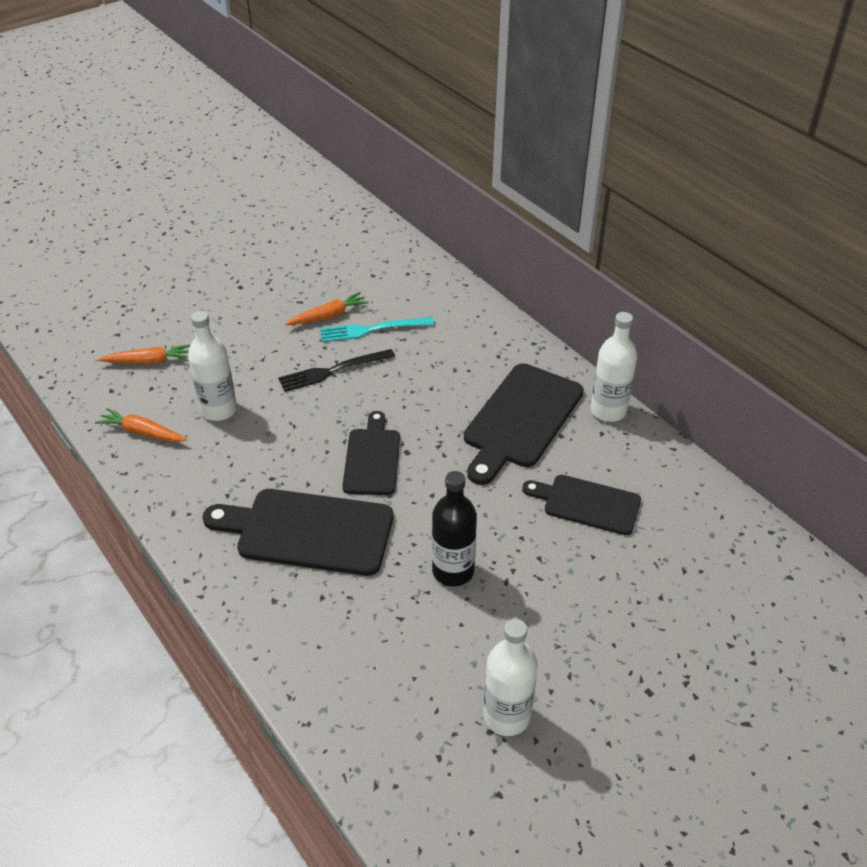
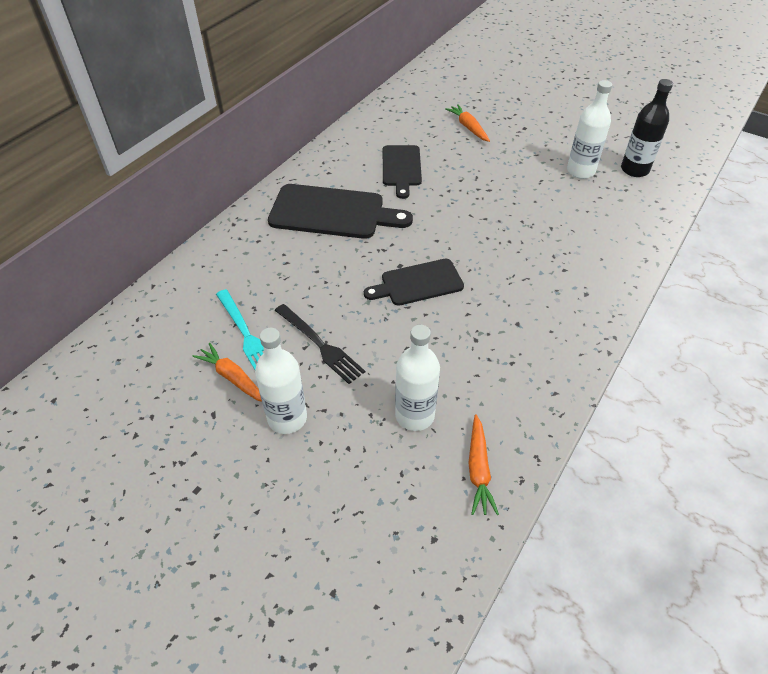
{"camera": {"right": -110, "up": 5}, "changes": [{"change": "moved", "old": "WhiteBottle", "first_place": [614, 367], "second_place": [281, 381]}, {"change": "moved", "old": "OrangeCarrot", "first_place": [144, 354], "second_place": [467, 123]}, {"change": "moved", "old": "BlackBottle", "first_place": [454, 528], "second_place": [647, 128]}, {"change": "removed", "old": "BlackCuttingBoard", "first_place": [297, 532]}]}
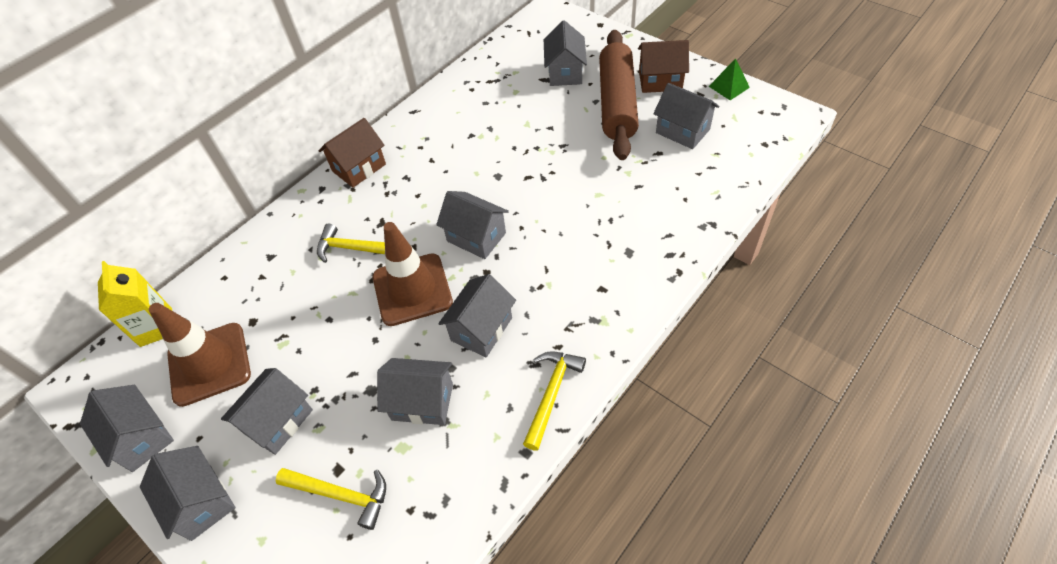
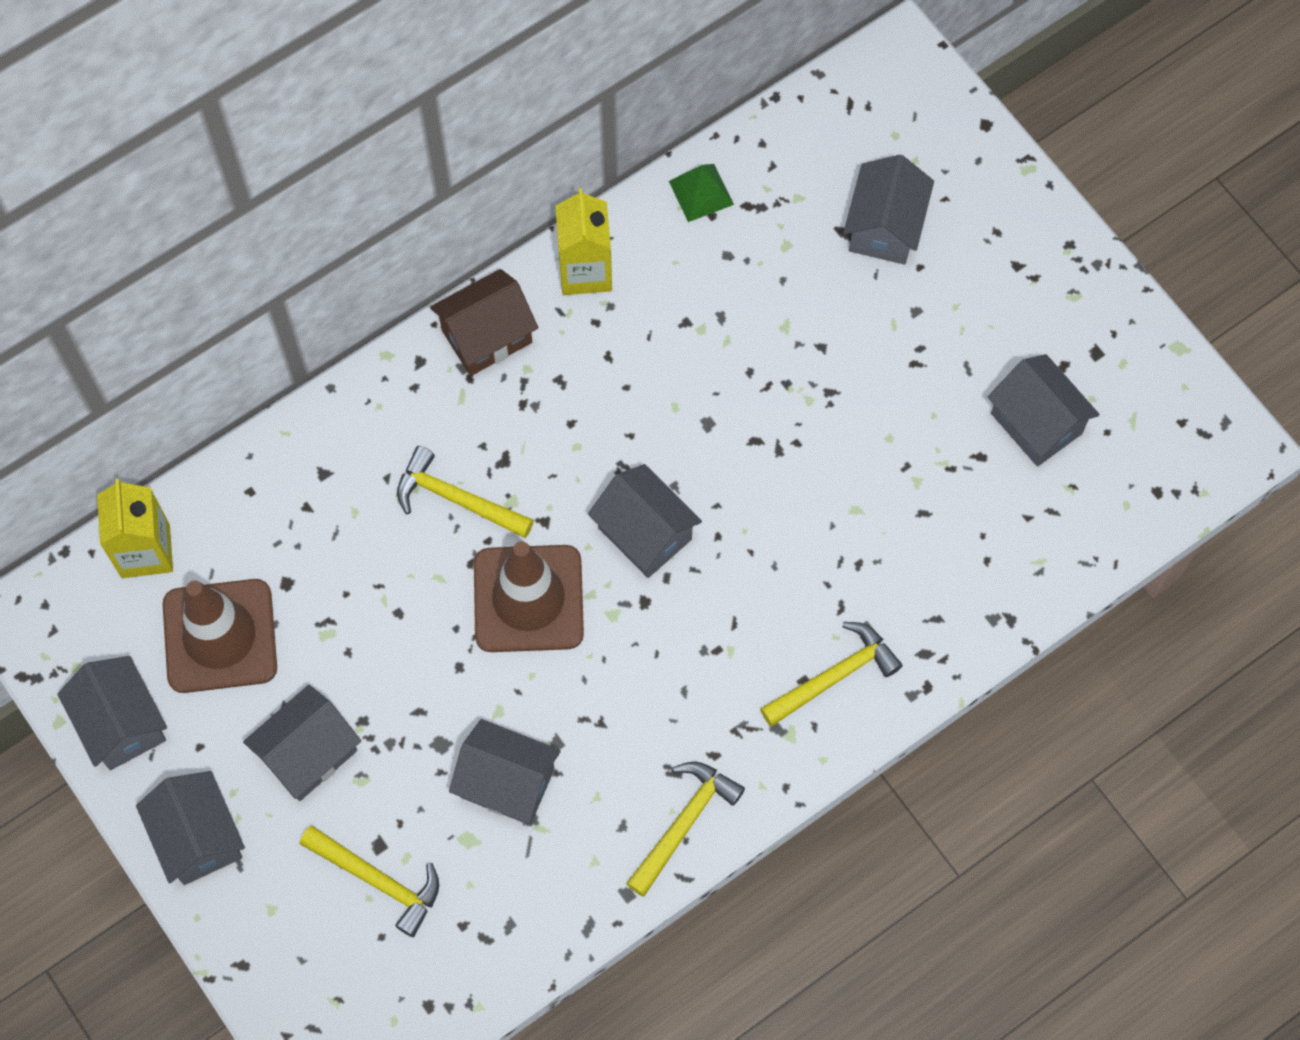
{"camera": {"right": 10, "up": 15}, "changes": [{"change": "removed", "old": "BrownRollingPin", "first_place": [619, 95]}, {"change": "removed", "old": "BrownHouse", "first_place": [663, 66]}, {"change": "moved", "old": "GreenPyramid", "first_place": [729, 79], "second_place": [701, 193]}, {"change": "removed", "old": "GreyHouse", "first_place": [477, 315]}, {"change": "added", "new": "YellowCarton", "second_place": [583, 241]}, {"change": "added", "new": "YellowHammer", "second_place": [831, 674]}]}
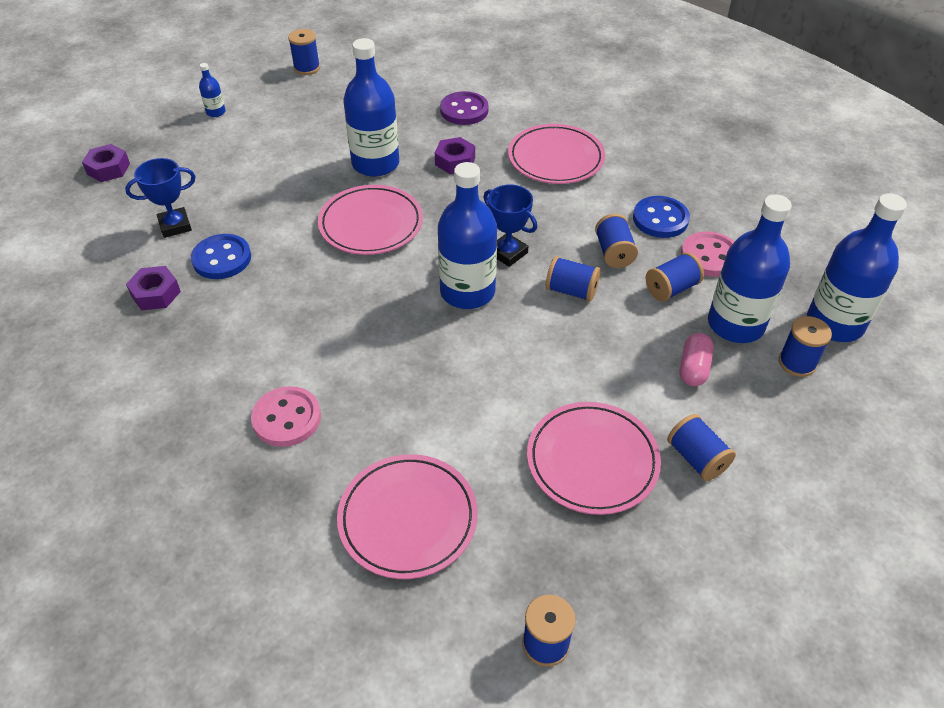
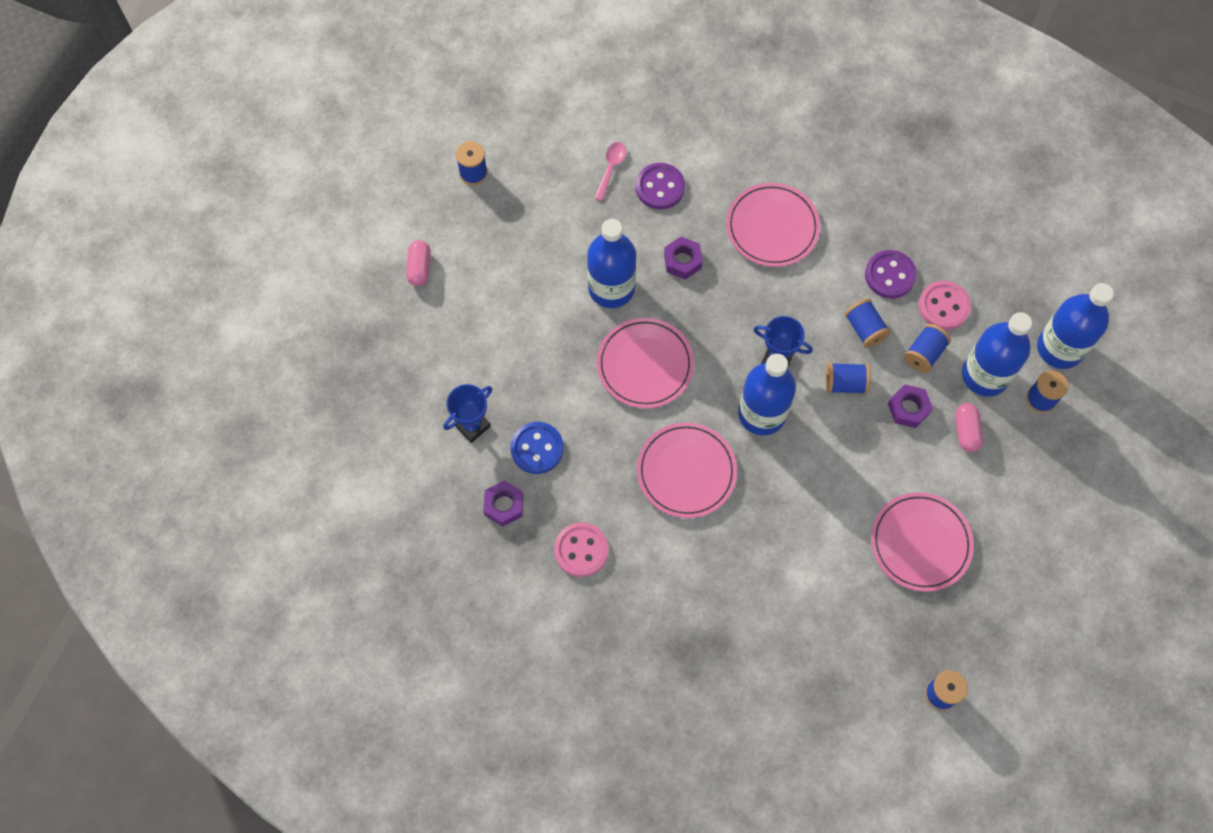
{"camera": {"right": -20, "up": 20}, "changes": [{"change": "replaced", "old": "BlueBottle", "new": "PinkCapsule", "first_place": [212, 90], "second_place": [418, 263]}, {"change": "moved", "old": "PurpleNut", "first_place": [106, 163], "second_place": [910, 406]}, {"change": "recoloured", "old": "BlueButton", "new": "PurpleButton", "first_place": [661, 217], "second_place": [891, 274]}, {"change": "moved", "old": "PinkButton", "first_place": [286, 416], "second_place": [581, 549]}, {"change": "removed", "old": "BlueSpool", "first_place": [701, 447]}, {"change": "moved", "old": "PinkPlate", "first_place": [407, 516], "second_place": [687, 470]}, {"change": "added", "new": "PinkSpoon", "second_place": [610, 171]}]}
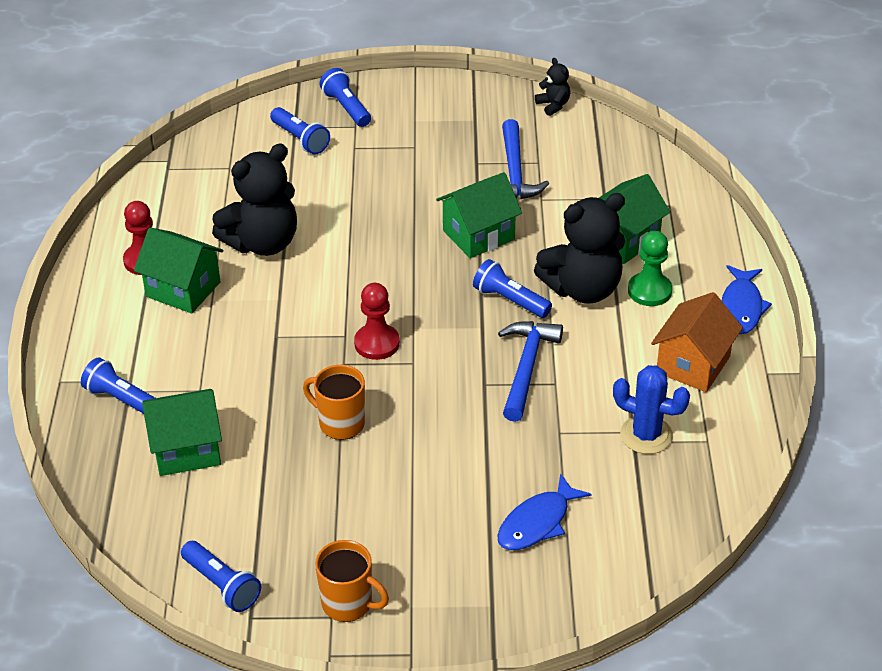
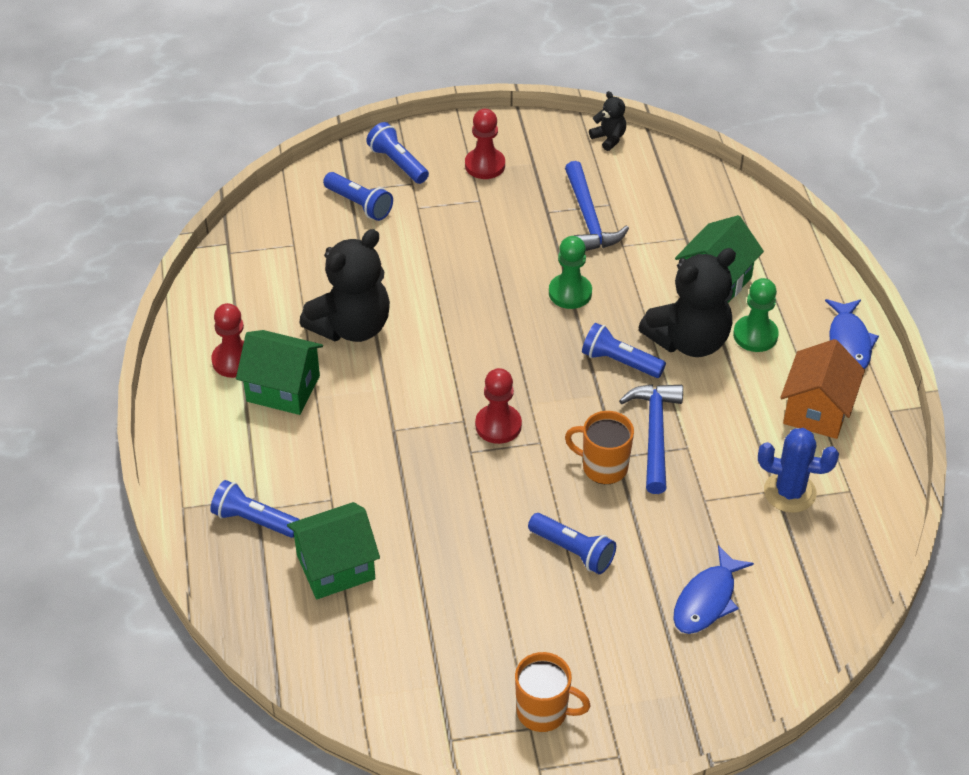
{"camera": {"right": -10, "up": 5}, "changes": [{"change": "replaced", "old": "GreenHouse", "new": "GreenPawn", "first_place": [479, 215], "second_place": [570, 272]}, {"change": "moved", "old": "OrangeMug", "first_place": [334, 402], "second_place": [599, 447]}, {"change": "moved", "old": "BlueFlashlight", "first_place": [221, 576], "second_place": [572, 543]}, {"change": "added", "new": "RedPawn", "second_place": [485, 144]}]}
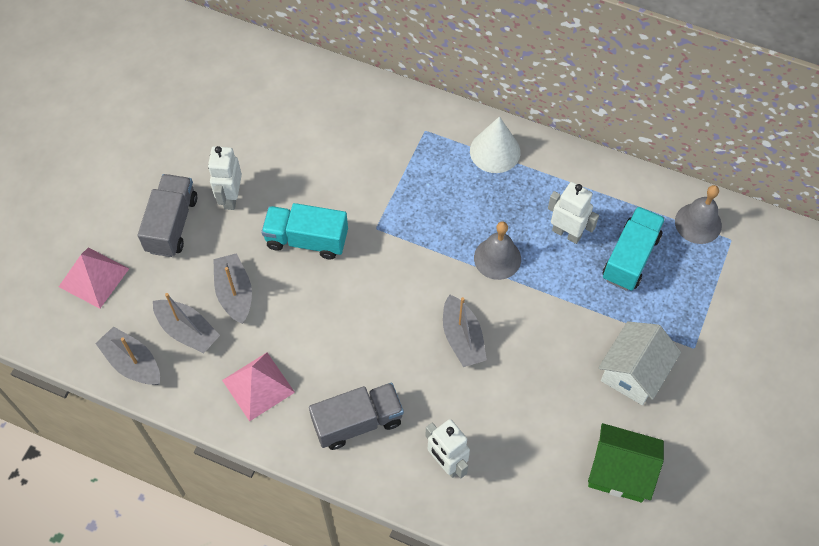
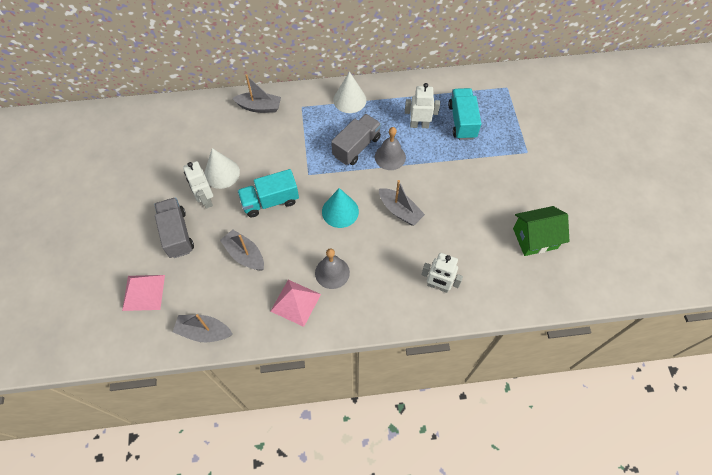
{"camera": {"right": -30, "up": 0}, "changes": [{"change": "moved", "old": "GreyBell", "first_place": [698, 214], "second_place": [332, 268]}, {"change": "moved", "old": "GreyBoat", "first_place": [186, 323], "second_place": [256, 93]}, {"change": "removed", "old": "WhiteHouse", "first_place": [639, 363]}, {"change": "moved", "old": "GreyTruck", "first_place": [356, 416], "second_place": [356, 139]}, {"change": "added", "new": "WhiteCone", "second_place": [222, 168]}, {"change": "added", "new": "TurquoiseCone", "second_place": [340, 208]}]}
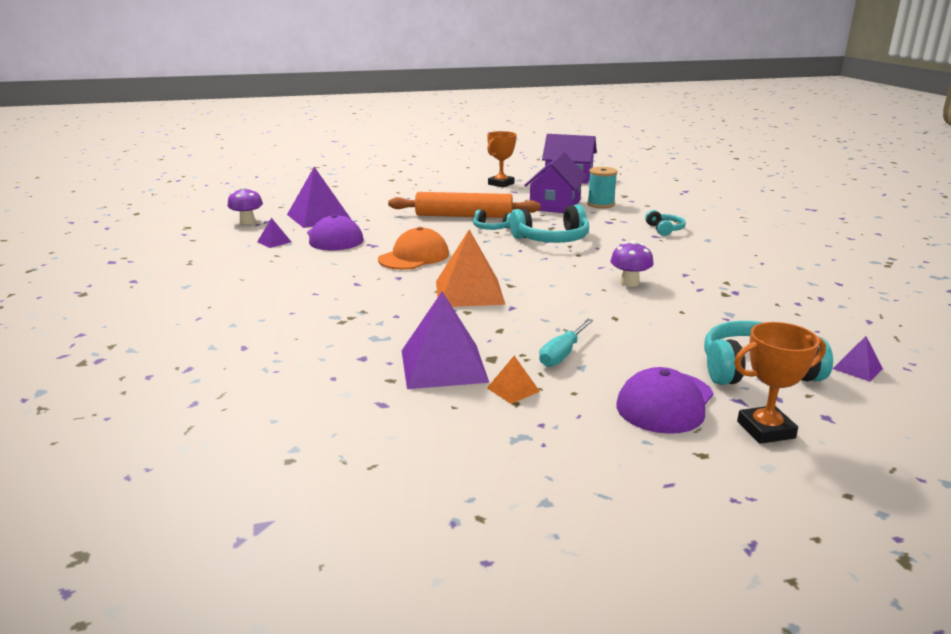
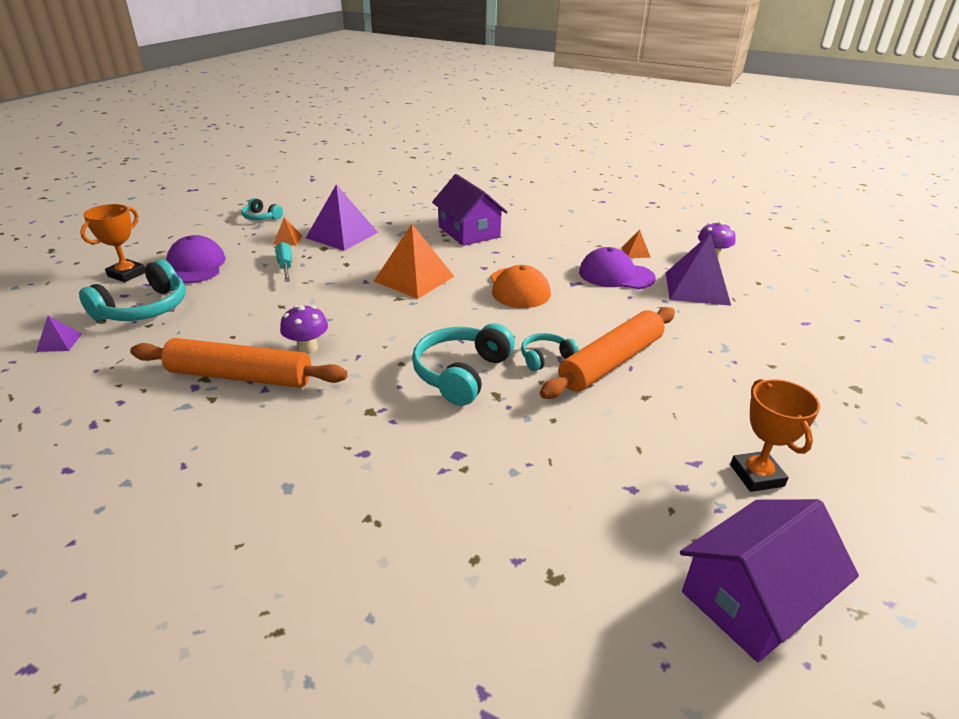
{"camera": {"right": 130, "up": 10}, "changes": [{"change": "moved", "old": "PurpleHouse", "first_place": [555, 182], "second_place": [470, 210]}, {"change": "removed", "old": "TurquoiseSpool", "first_place": [602, 187]}, {"change": "moved", "old": "TurquoiseHeadphones", "first_place": [665, 223], "second_place": [262, 209]}, {"change": "recoloured", "old": "PurplePyramid", "new": "OrangePyramid", "first_place": [274, 233], "second_place": [636, 244]}, {"change": "added", "new": "OrangeRollingPin", "second_place": [239, 363]}]}
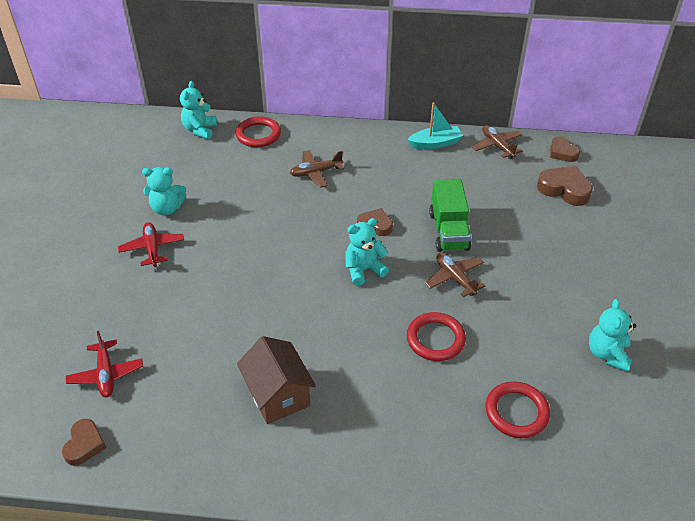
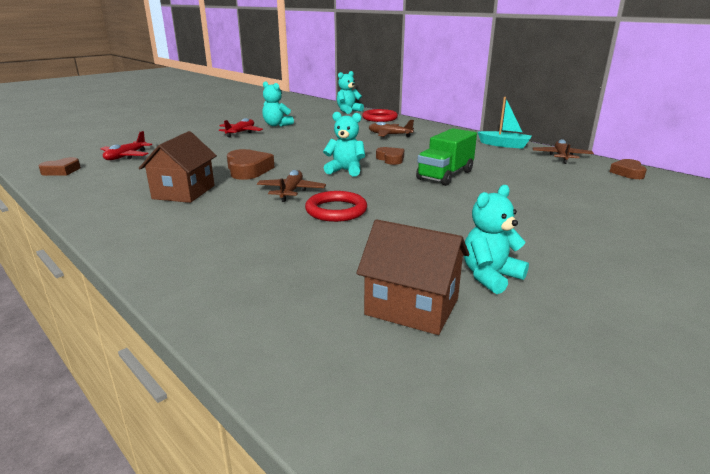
{"camera": {"right": 40, "up": -20}, "changes": [{"change": "moved", "old": "BrownHeart", "first_place": [565, 186], "second_place": [251, 164]}, {"change": "moved", "old": "BrownPlane", "first_place": [455, 274], "second_place": [291, 186]}, {"change": "removed", "old": "RedRing", "first_place": [518, 409]}, {"change": "added", "new": "BrownHouse", "second_place": [412, 277]}]}
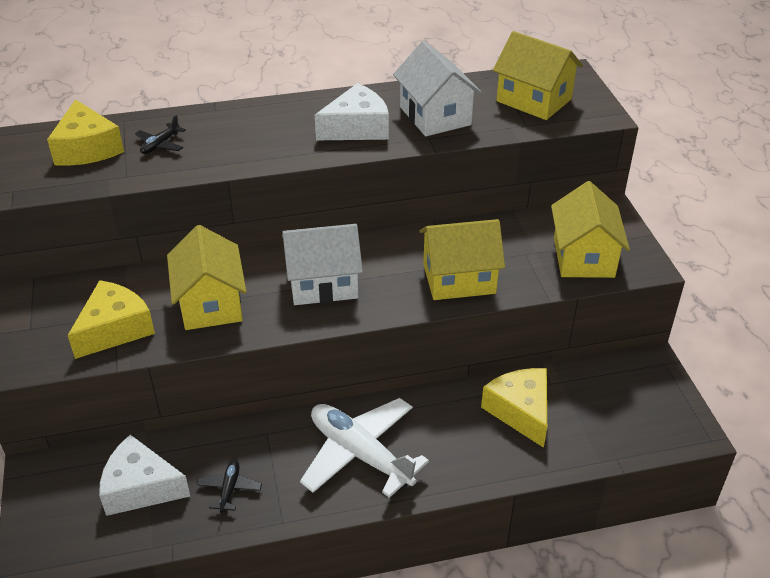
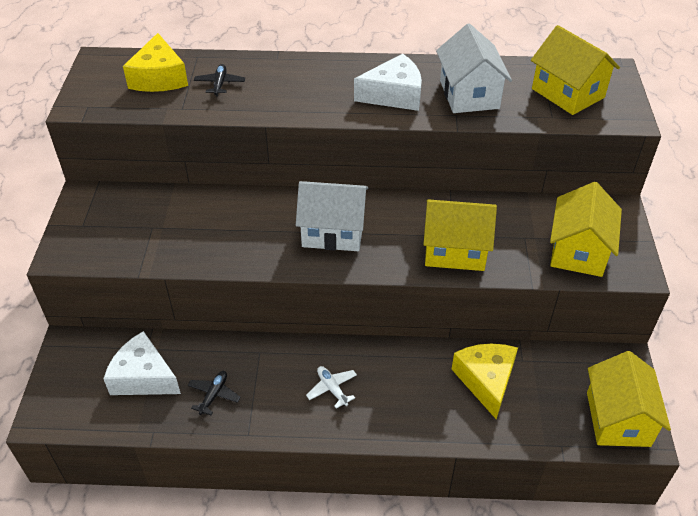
{"camera": {"right": 15, "up": 5}, "changes": [{"change": "turned", "old": "BlackPlane", "first_place": [160, 134], "second_place": [219, 80], "degrees": 135}, {"change": "moved", "old": "YellowHouse", "first_place": [206, 277], "second_place": [629, 399]}, {"change": "removed", "old": "YellowCheese", "first_place": [111, 319]}, {"change": "resized", "old": "WhitePlane", "first_place": [364, 448], "second_place": [331, 387], "factor": 0.44}]}
